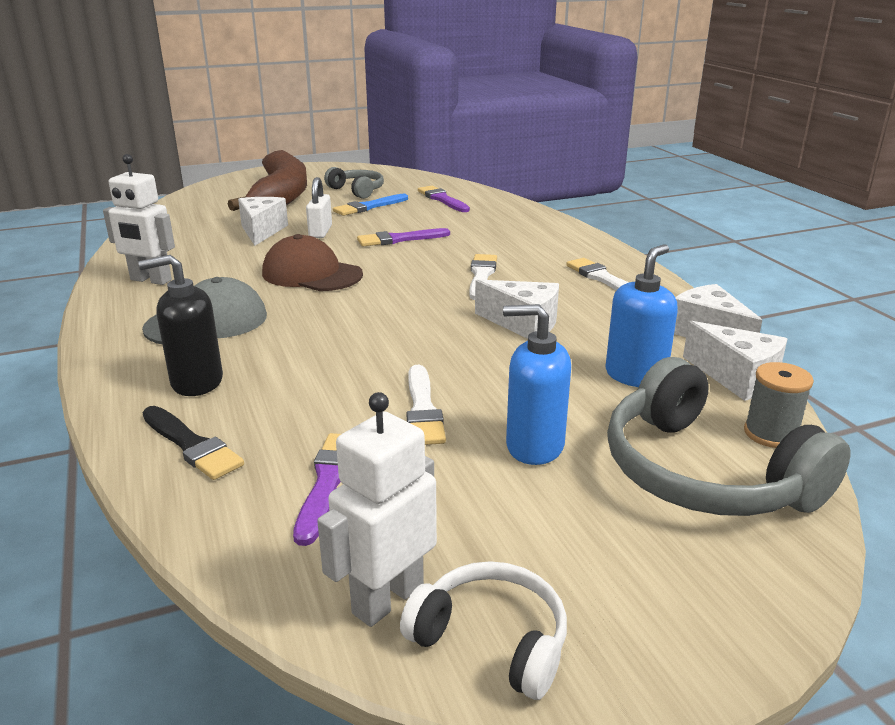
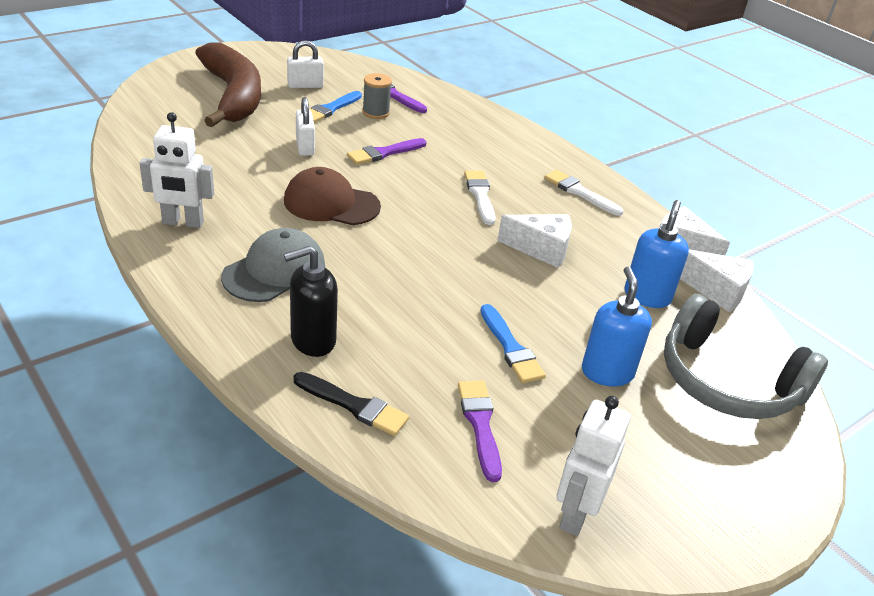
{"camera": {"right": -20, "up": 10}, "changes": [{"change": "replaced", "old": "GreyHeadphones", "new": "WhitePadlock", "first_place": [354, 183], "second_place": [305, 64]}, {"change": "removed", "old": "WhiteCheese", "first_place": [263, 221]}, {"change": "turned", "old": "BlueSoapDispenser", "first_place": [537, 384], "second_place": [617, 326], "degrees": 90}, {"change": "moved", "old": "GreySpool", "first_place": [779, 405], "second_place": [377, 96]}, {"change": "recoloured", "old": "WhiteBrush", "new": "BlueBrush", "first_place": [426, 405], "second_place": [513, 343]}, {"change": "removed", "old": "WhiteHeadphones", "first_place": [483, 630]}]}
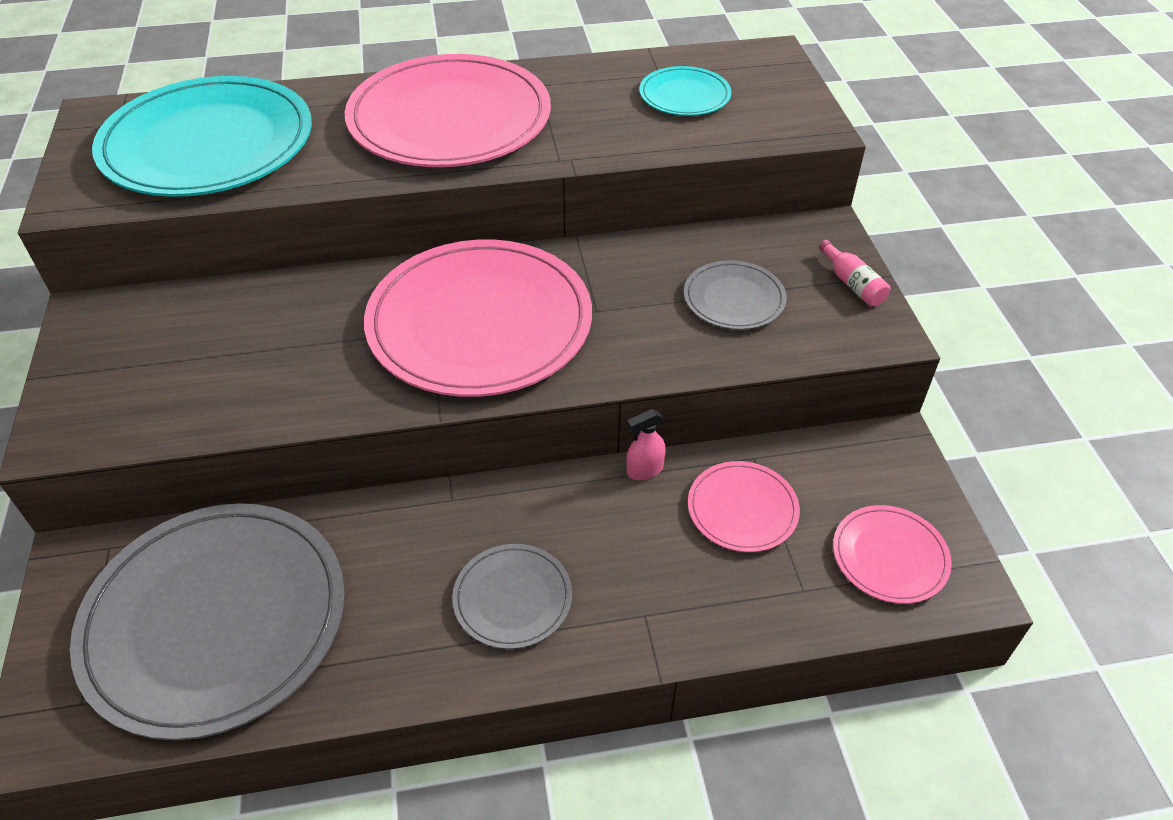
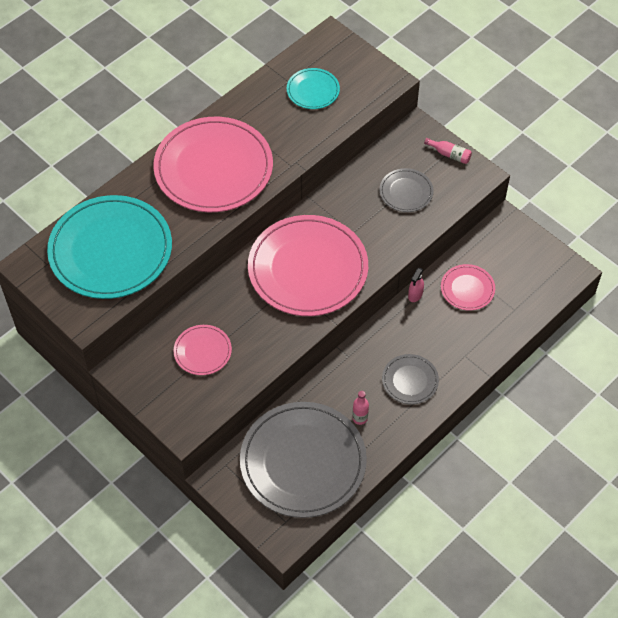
{"camera": {"right": -35, "up": 10}, "changes": [{"change": "moved", "old": "PinkPlate", "first_place": [892, 554], "second_place": [203, 350]}, {"change": "added", "new": "PinkBottle", "second_place": [360, 408]}]}
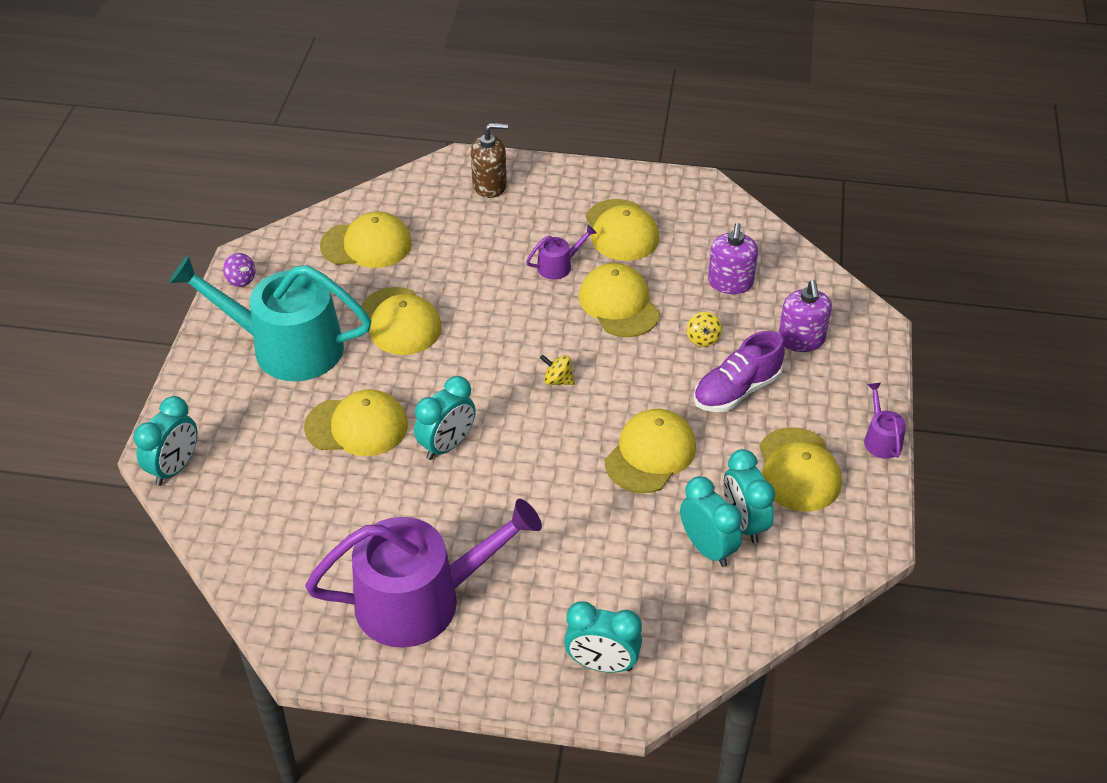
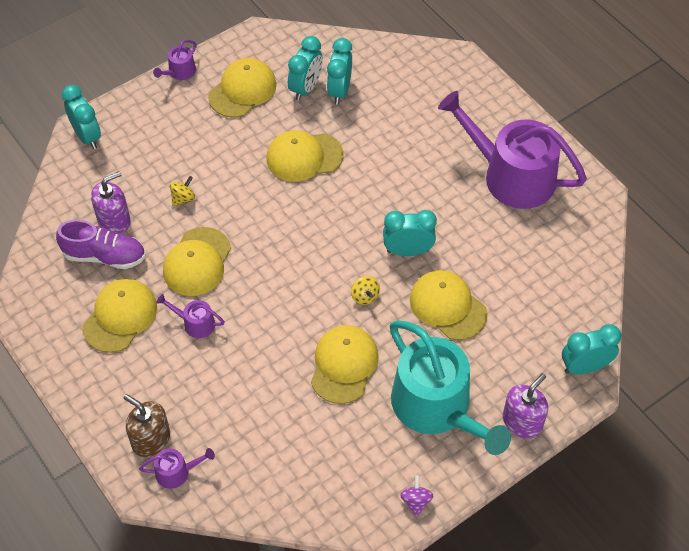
{"camera": {"right": -135, "up": 10}, "changes": [{"change": "removed", "old": "YellowCap", "first_place": [366, 239]}, {"change": "moved", "old": "PurpleSoapDispenser", "first_place": [805, 316], "second_place": [525, 405]}, {"change": "moved", "old": "PurpleShoe", "first_place": [739, 371], "second_place": [100, 244]}, {"change": "moved", "old": "YellowSpinningTop", "first_place": [557, 370], "second_place": [365, 290]}, {"change": "moved", "old": "TurquoiseClock", "first_place": [603, 637], "second_place": [81, 117]}, {"change": "added", "new": "PurpleWateringCan", "second_place": [177, 468]}]}
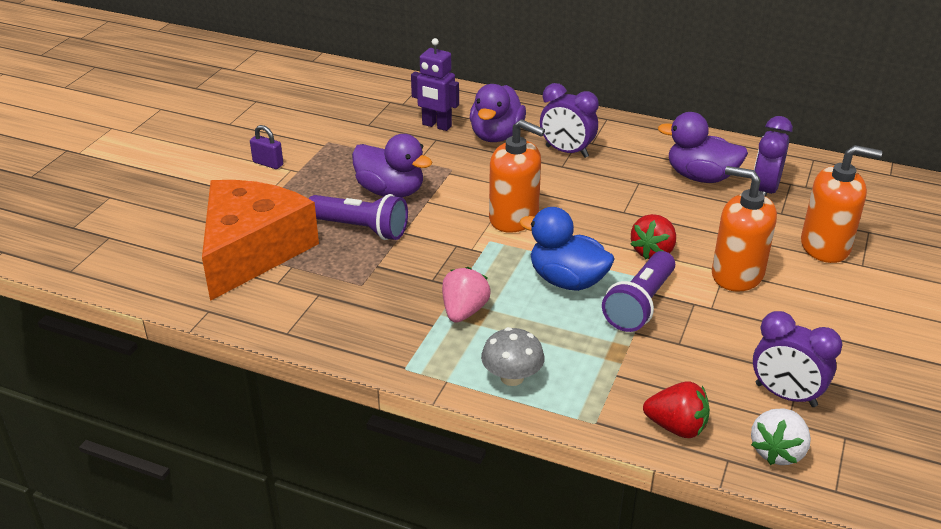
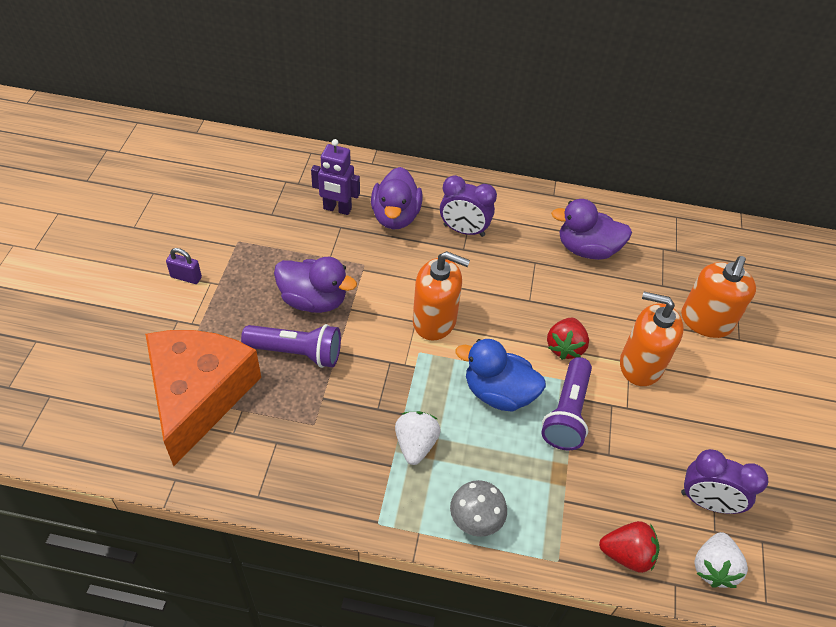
{"camera": {"right": -15, "up": 15}, "changes": [{"change": "removed", "old": "PurpleClock", "first_place": [773, 156]}, {"change": "turned", "old": "OrangeSoapDispenser", "first_place": [841, 204], "second_place": [718, 297], "degrees": 120}, {"change": "recoloured", "old": "PinkStrawberry", "new": "WhiteStrawberry", "first_place": [466, 295], "second_place": [418, 438]}]}
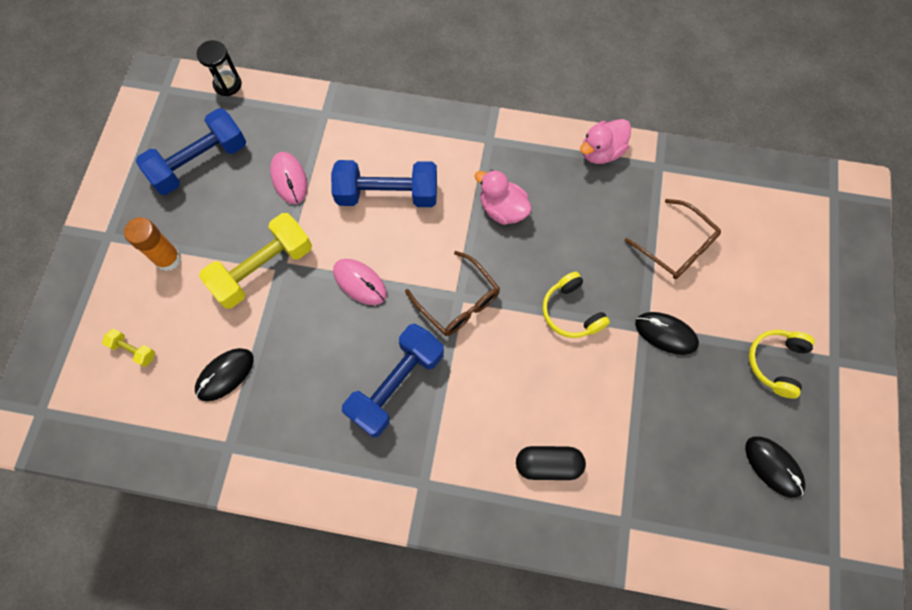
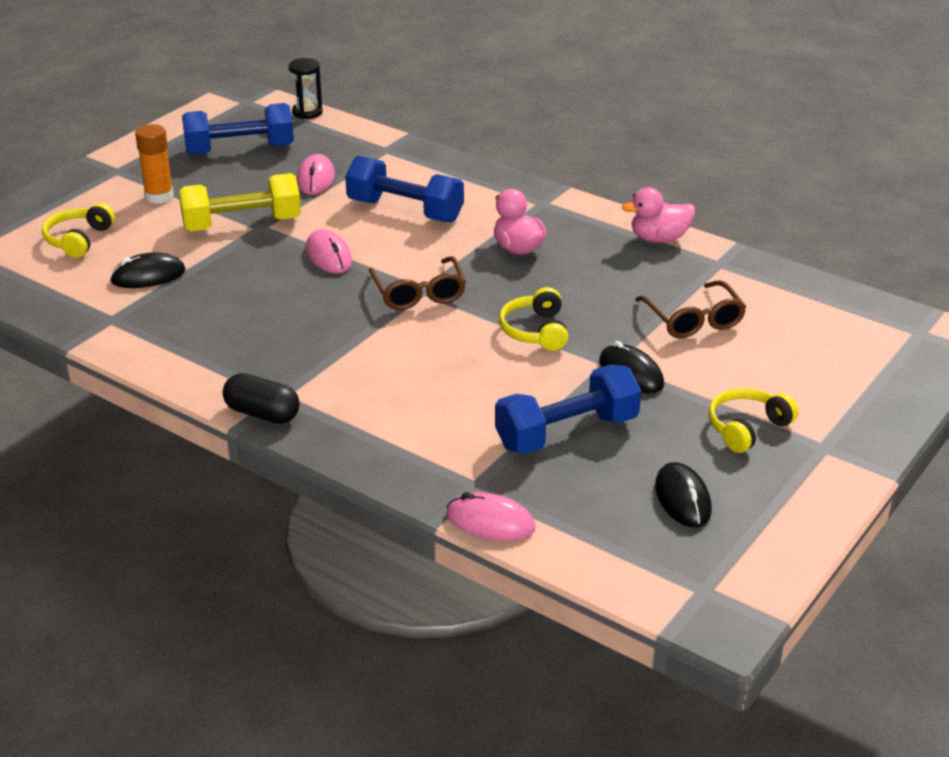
{"camera": {"right": 25, "up": -35}, "changes": [{"change": "moved", "old": "BlueDumbbell", "first_place": [393, 381], "second_place": [568, 409]}, {"change": "replaced", "old": "YellowDumbbell", "new": "YellowHeadphones", "first_place": [128, 348], "second_place": [78, 230]}, {"change": "moved", "old": "BlackCapsule", "first_place": [551, 463], "second_place": [261, 398]}, {"change": "added", "new": "PinkMouse", "second_place": [490, 516]}]}
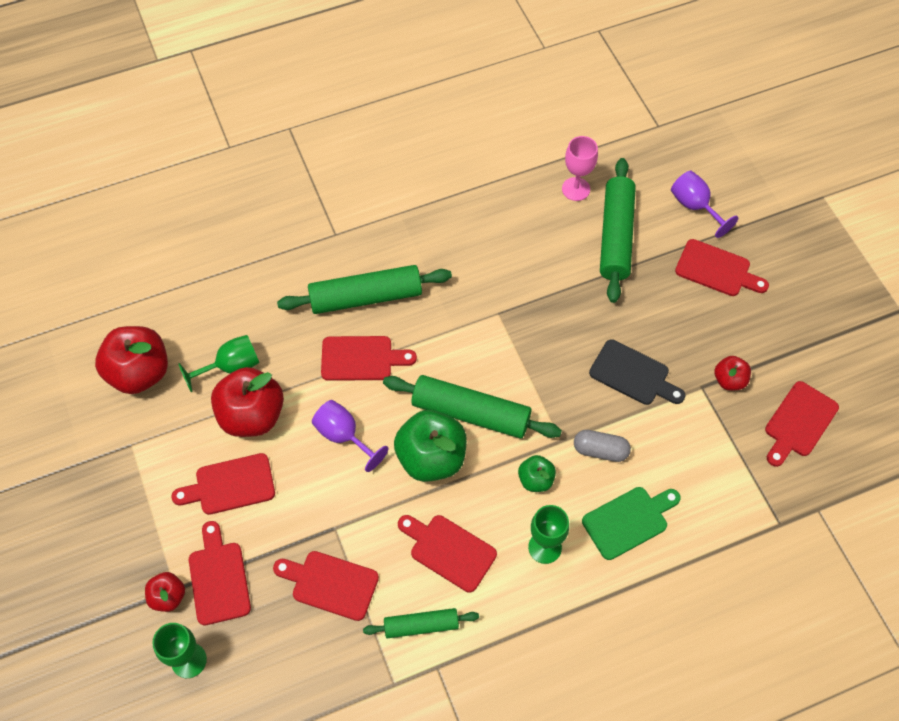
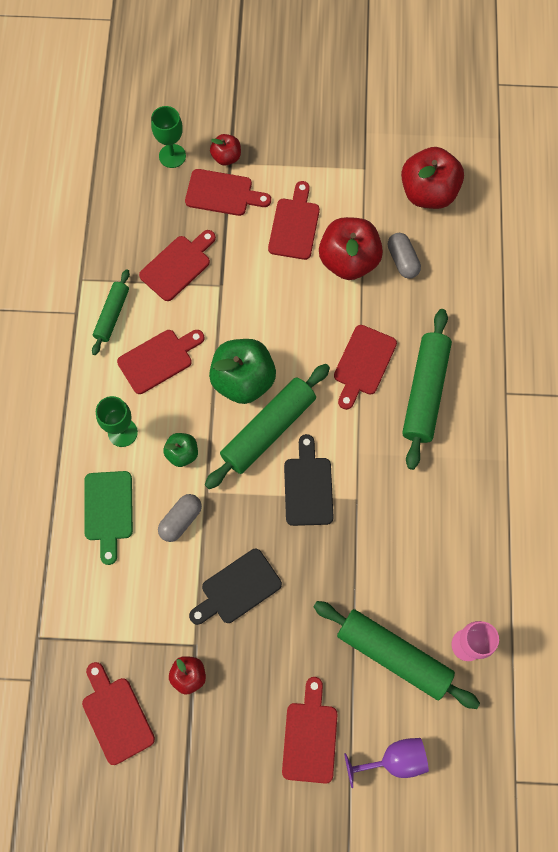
{"camera": {"right": 115, "up": 10}, "changes": [{"change": "turned", "old": "RedCuttingBoard", "first_place": [722, 267], "second_place": [310, 730], "degrees": 135}, {"change": "replaced", "old": "GreenGoblet", "new": "GreyCapsule", "first_place": [219, 363], "second_place": [404, 256]}, {"change": "removed", "old": "PurpleGoblet", "first_place": [350, 436]}, {"change": "added", "new": "BlackCuttingBoard", "second_place": [309, 480]}]}
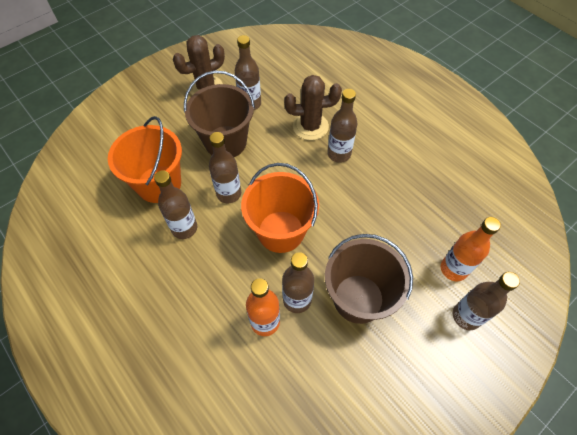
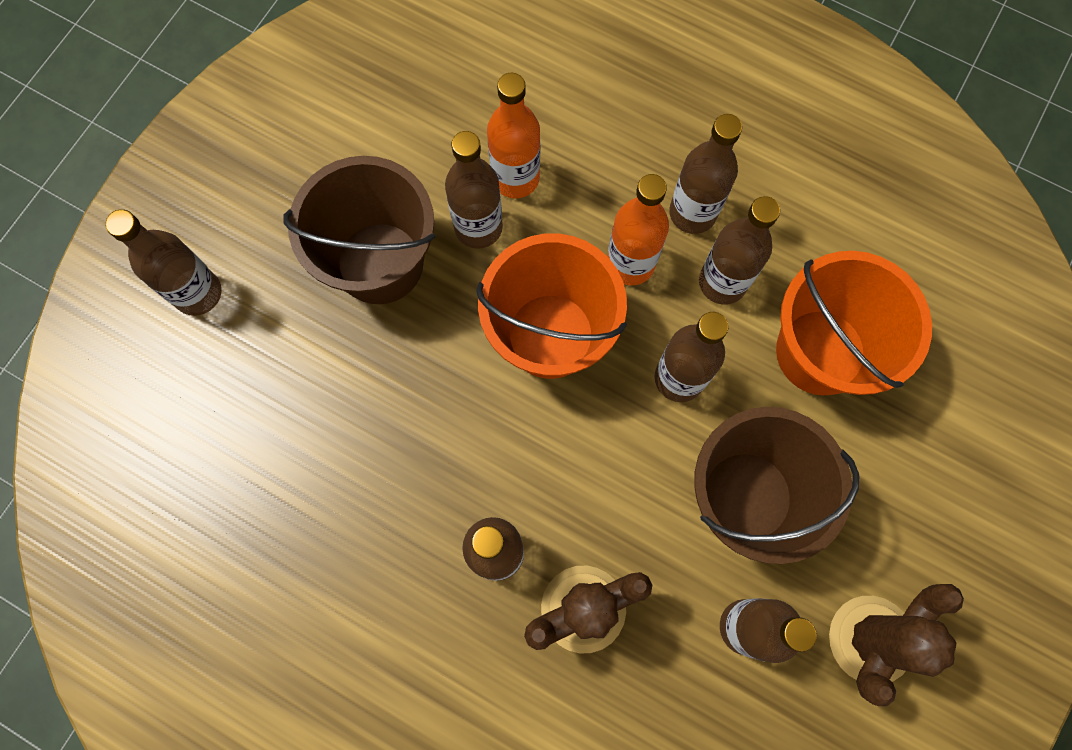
{"camera": {"right": 160, "up": 15}, "changes": [{"change": "moved", "old": "OrangeBottle", "first_place": [471, 249], "second_place": [638, 230]}, {"change": "added", "new": "BrownBottle", "second_place": [705, 174]}]}
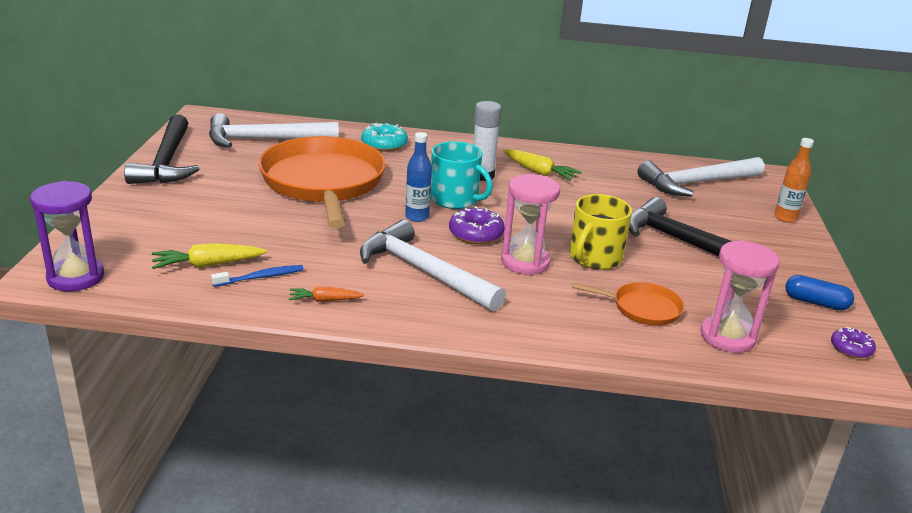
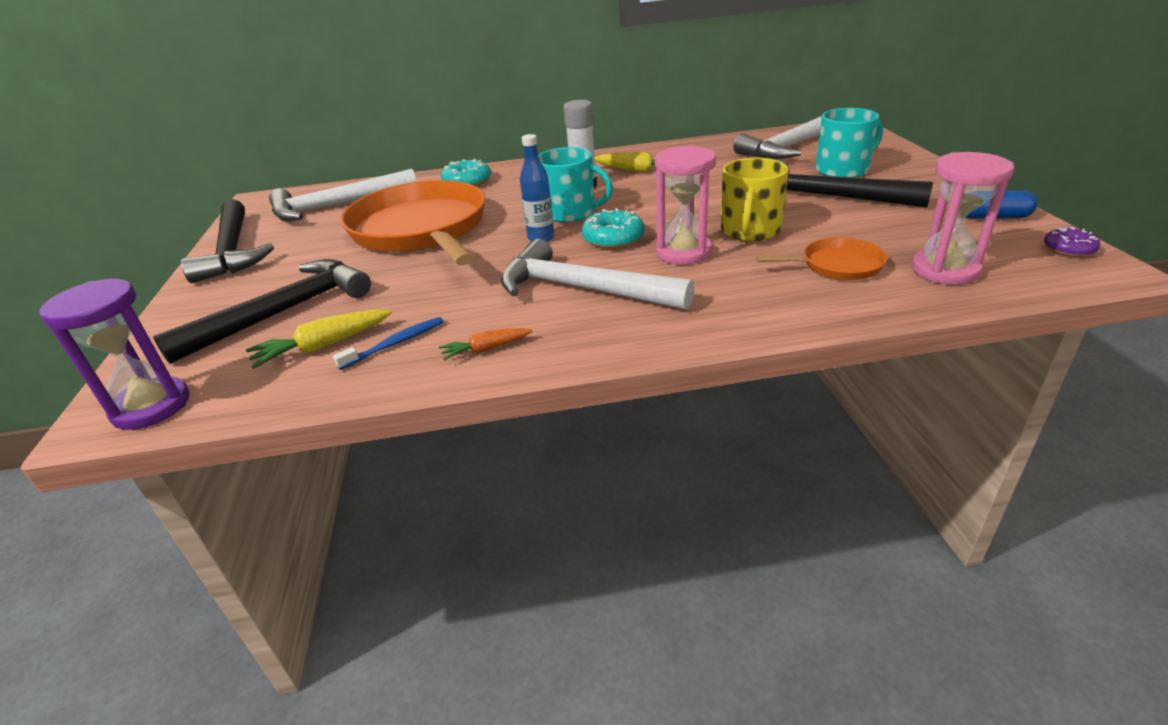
{"camera": {"right": -10, "up": 5}, "changes": [{"change": "removed", "old": "OrangeBottle", "first_place": [794, 180]}, {"change": "recoloured", "old": "PurpleDonut", "new": "TurquoiseDonut", "first_place": [477, 225], "second_place": [613, 228]}, {"change": "added", "new": "TurquoiseMug", "second_place": [849, 143]}, {"change": "added", "new": "BlackHammer", "second_place": [262, 311]}]}
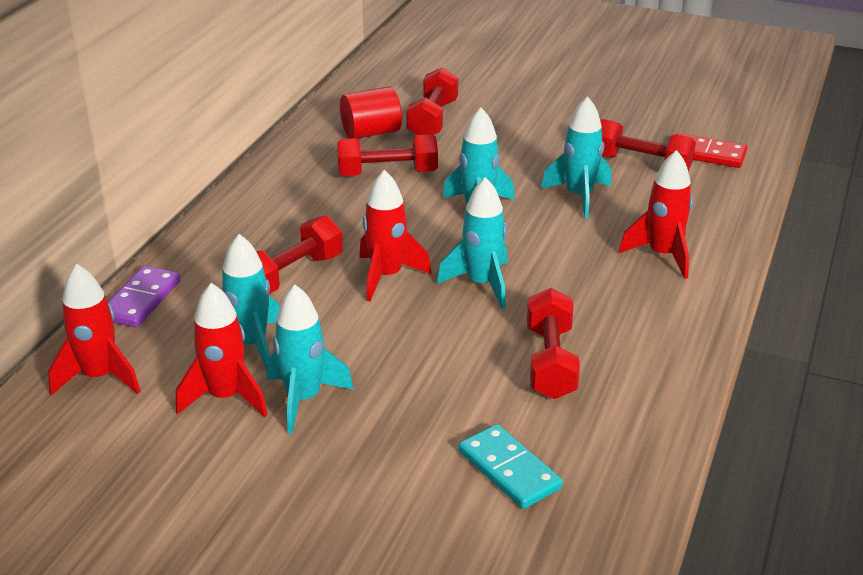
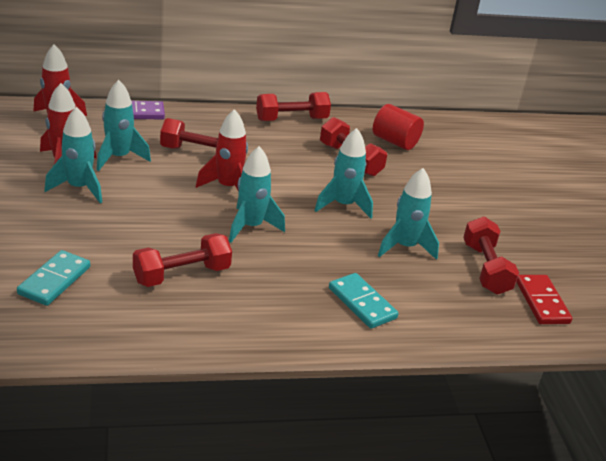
{"camera": {"right": 55, "up": 0}, "changes": [{"change": "moved", "old": "RedDumbbell", "first_place": [432, 101], "second_place": [293, 106]}, {"change": "replaced", "old": "RedRocket", "new": "TurquoiseDomino", "first_place": [656, 214], "second_place": [364, 301]}]}
